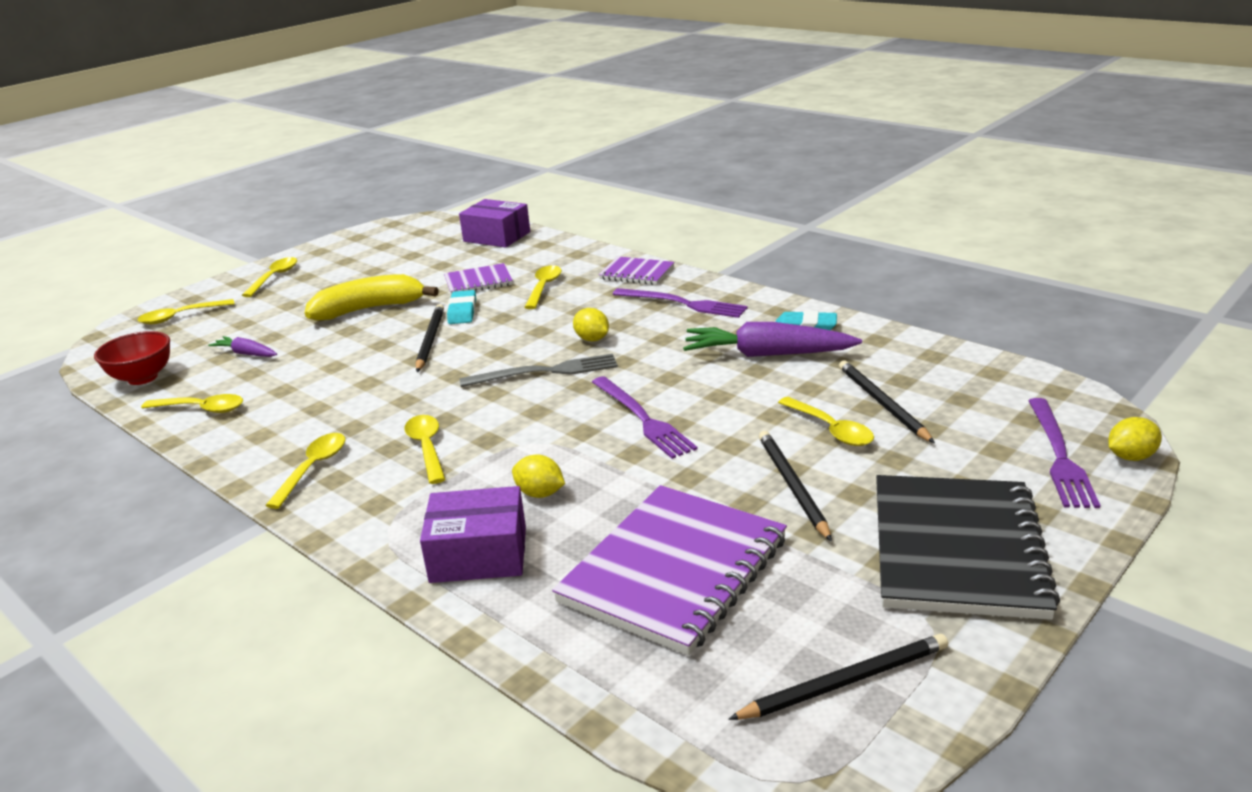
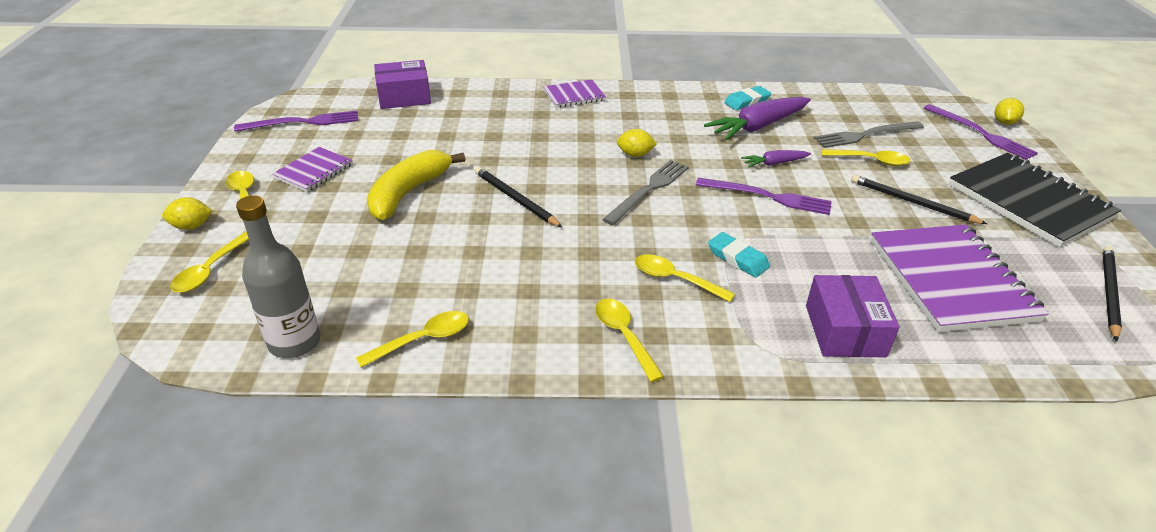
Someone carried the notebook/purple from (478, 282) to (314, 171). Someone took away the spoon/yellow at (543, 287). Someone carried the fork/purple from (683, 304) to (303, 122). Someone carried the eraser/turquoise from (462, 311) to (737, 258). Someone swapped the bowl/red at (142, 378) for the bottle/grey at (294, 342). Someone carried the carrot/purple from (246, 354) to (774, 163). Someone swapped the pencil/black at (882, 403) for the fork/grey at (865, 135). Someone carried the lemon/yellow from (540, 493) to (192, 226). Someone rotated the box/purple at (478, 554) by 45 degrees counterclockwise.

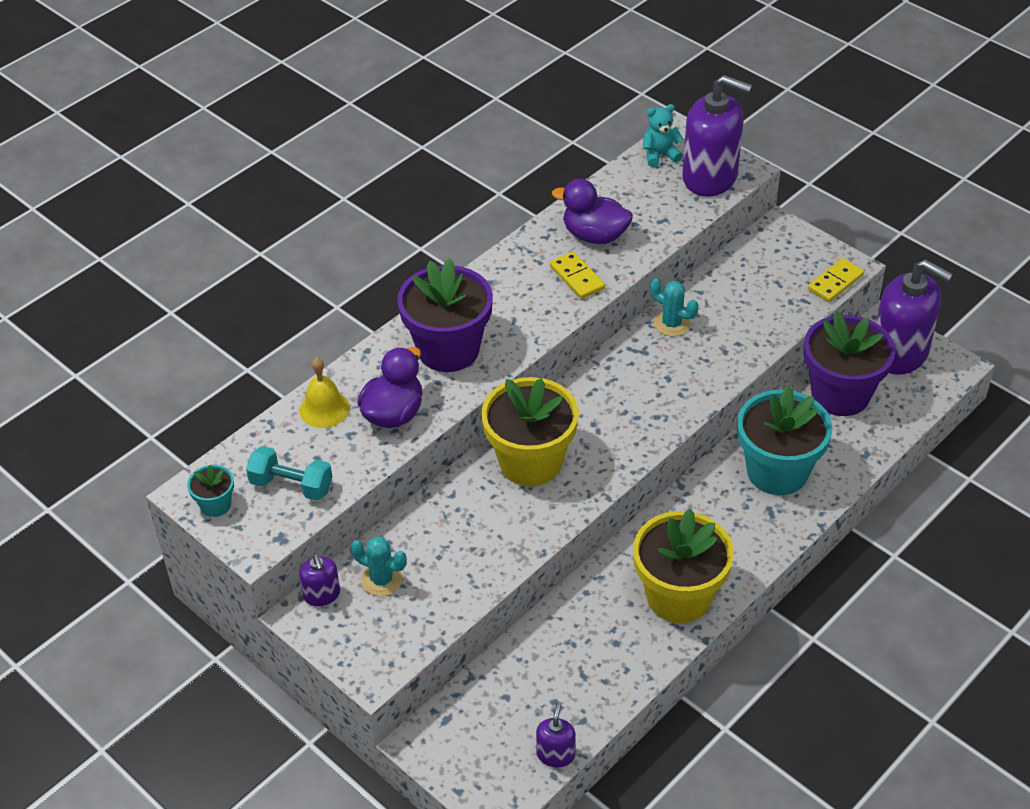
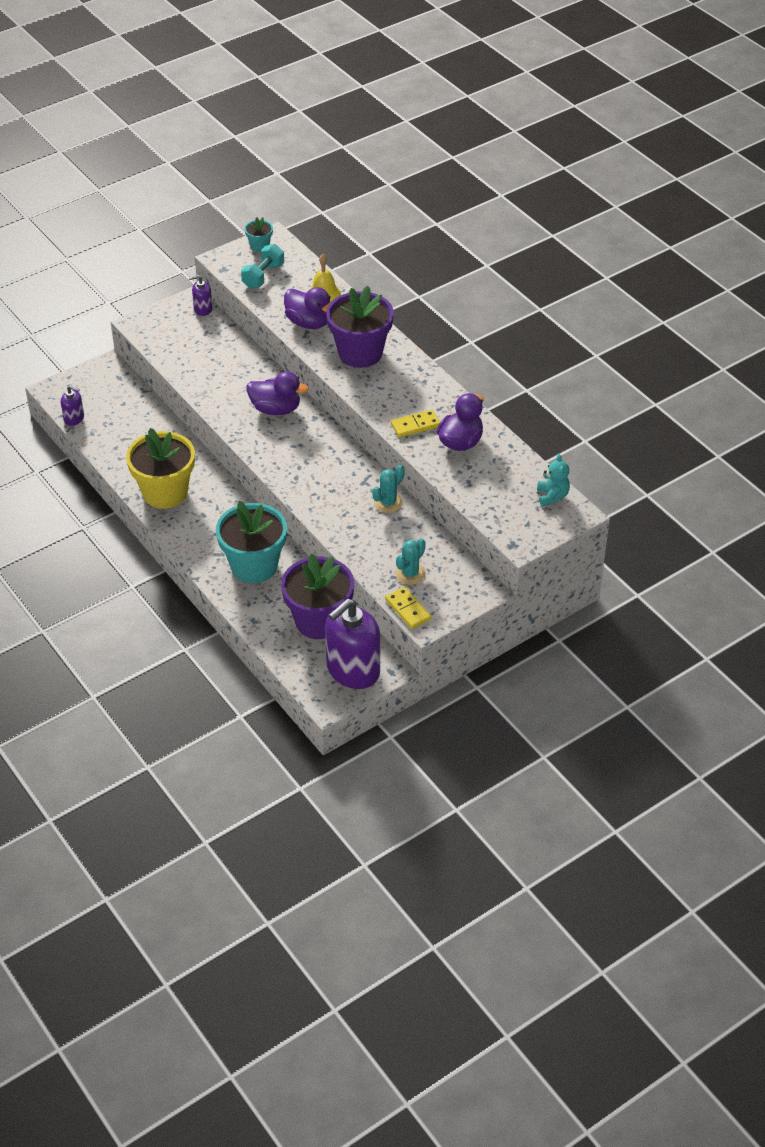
Someone took away the soap dispenser/purple at (710, 177). Someone swapped the flower pot/yellow at (530, 462) for the duck/purple at (276, 409). Someone carried the cactus/turquoise from (382, 580) to (410, 574).

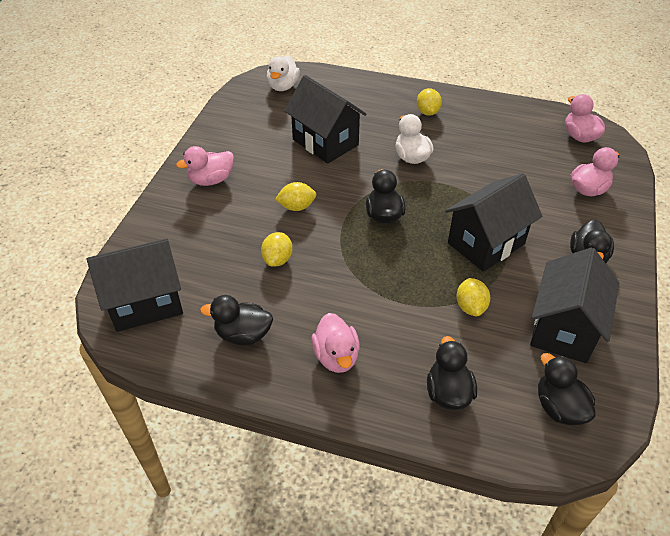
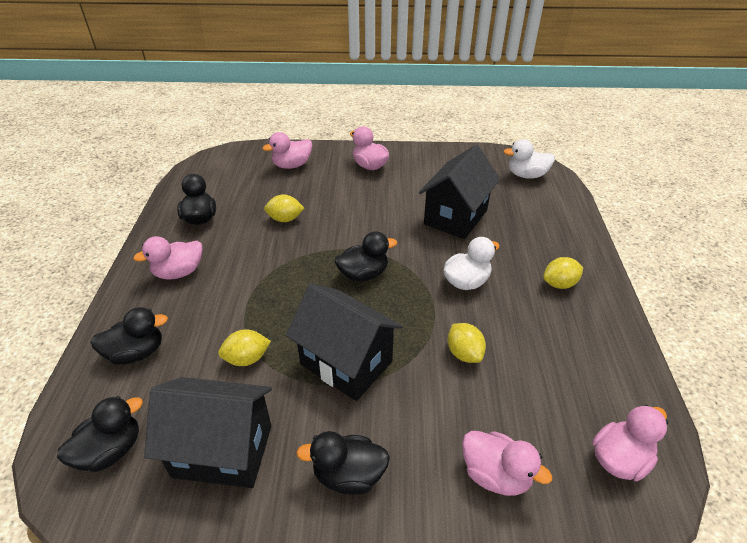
Someone carried the lemon/yellow from (296, 207) to (464, 353). Someone took away the house/black at (146, 303). Someone put down the duck/pink at (292, 165).

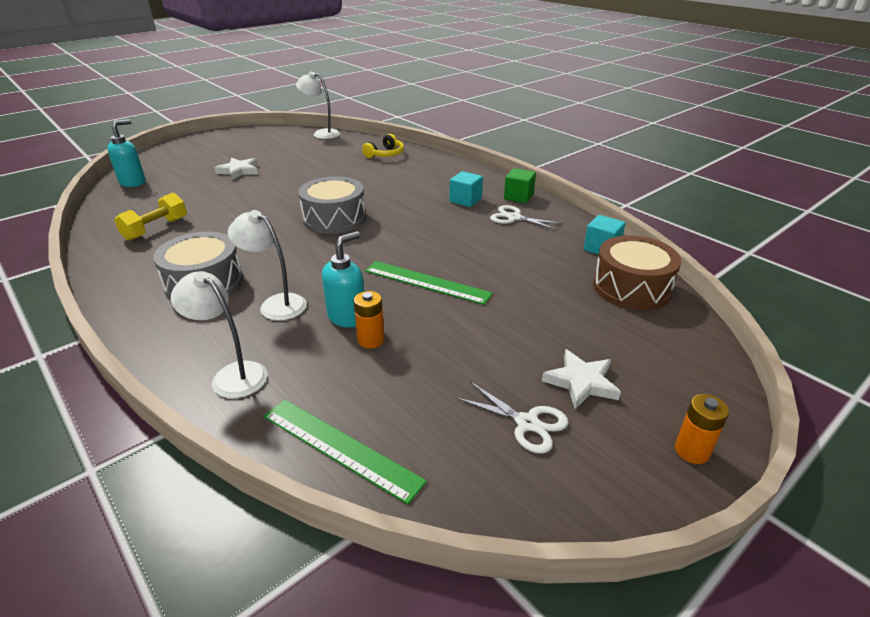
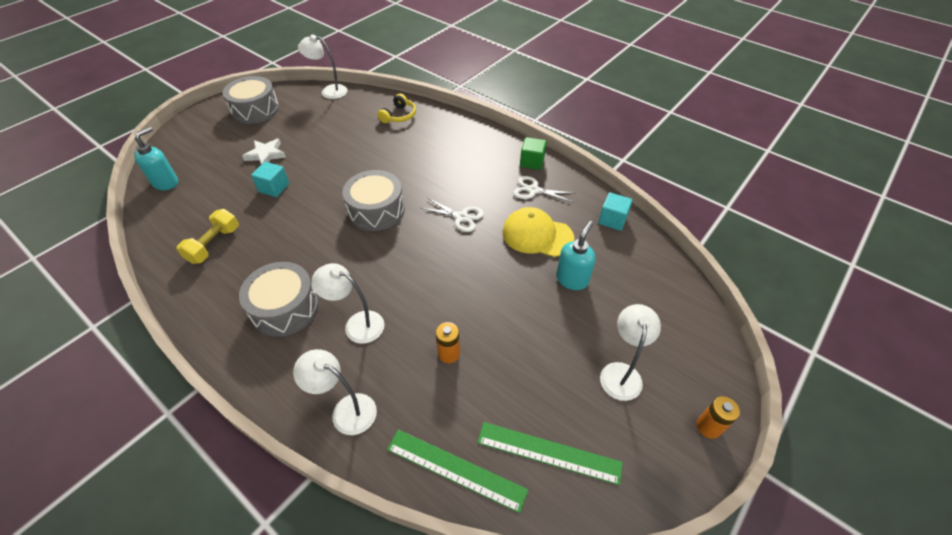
Someone carried the cube/turquoise from (465, 200) to (274, 188). Someone carried the soap dispenser/turquoise from (347, 317) to (572, 279). Someone took away the drum/brown at (631, 287). Someone carried the ruler/green from (427, 282) to (549, 452). Someone swapped the star/white at (581, 382) for the lamp/white at (621, 372). Someone carried the scissors/white from (527, 423) to (461, 217). Someone put down the drum/grey at (255, 110). Someone put down the cap/yellow at (537, 235).

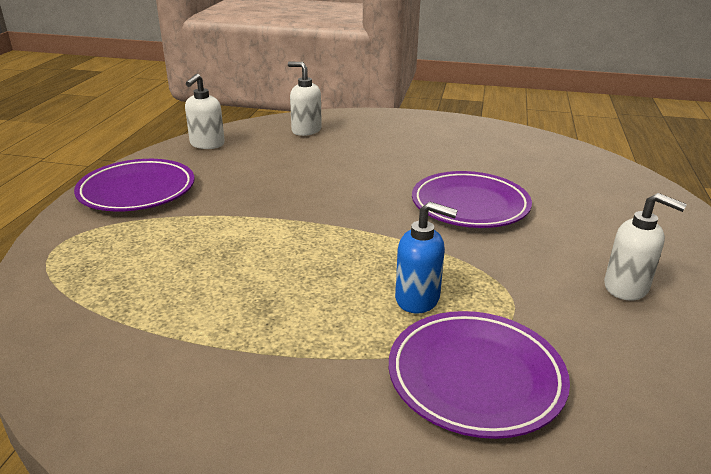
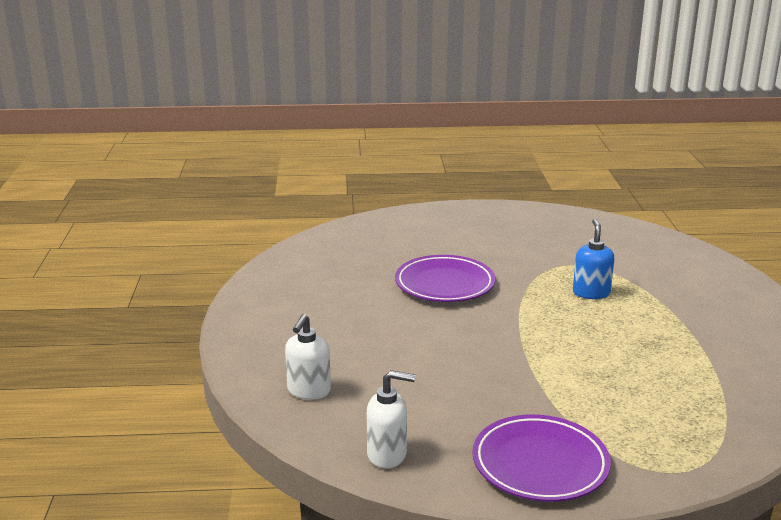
Someone took away the soap dispenser/white at (626, 287). Someone took away the plate/purple at (475, 377).

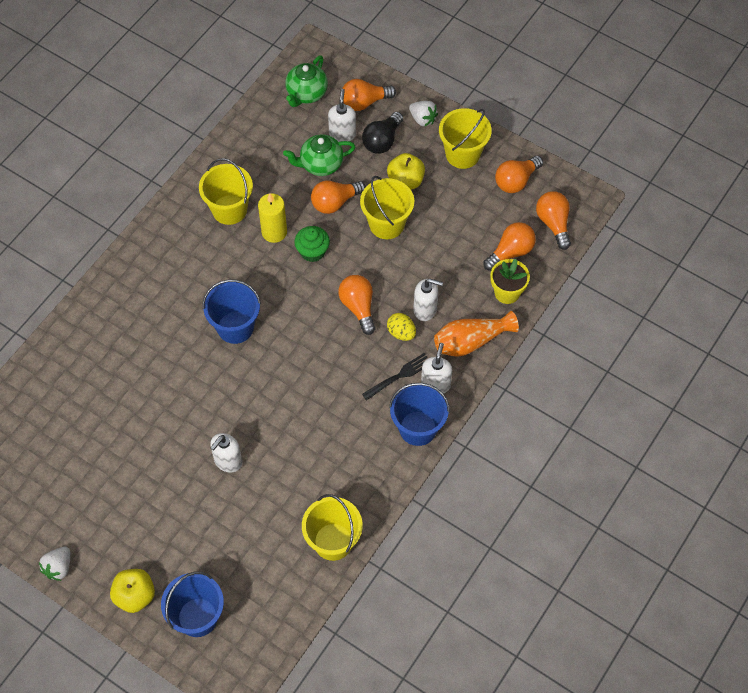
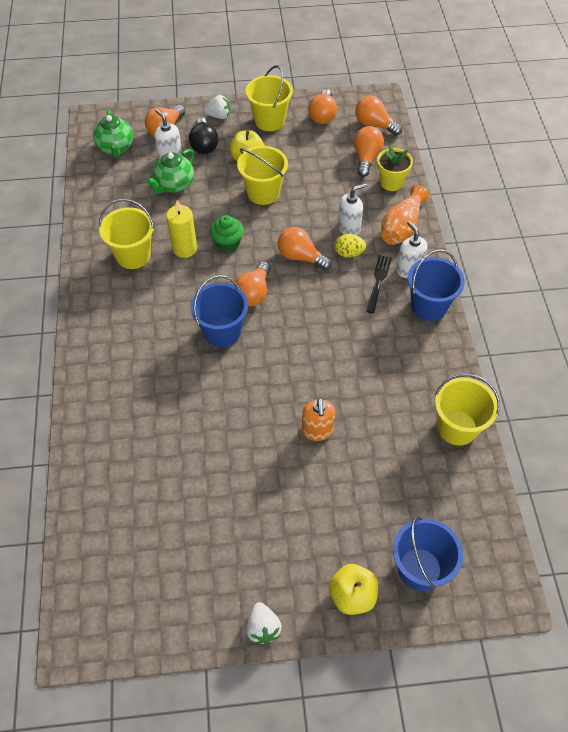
Someone carried the light bulb/orange from (335, 202) to (253, 293). Someone repainted the soap dispenser/white at (228, 461), which became the soap dispenser/orange at (317, 431).

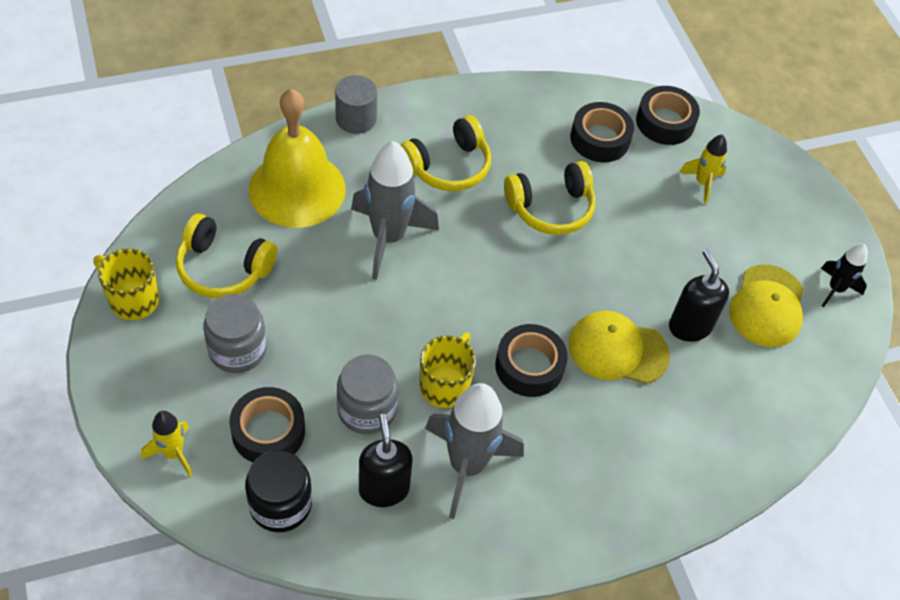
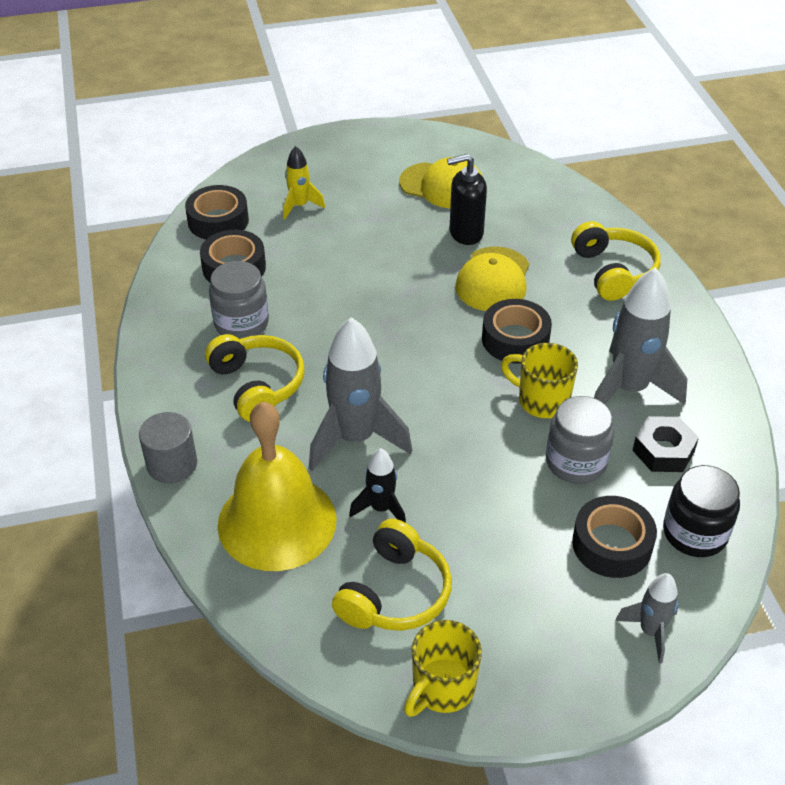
Someone carried the headphones/yellow from (551, 208) to (613, 272). Someone carried the rocket/black from (835, 289) to (381, 508). Someone carried the jar/grey from (237, 350) to (241, 323). Someone repainted the rocket/yellow at (173, 453), which became the rocket/grey at (650, 631). Someone swapped the soap dispenser/black at (383, 489) for the nut/black at (663, 451).

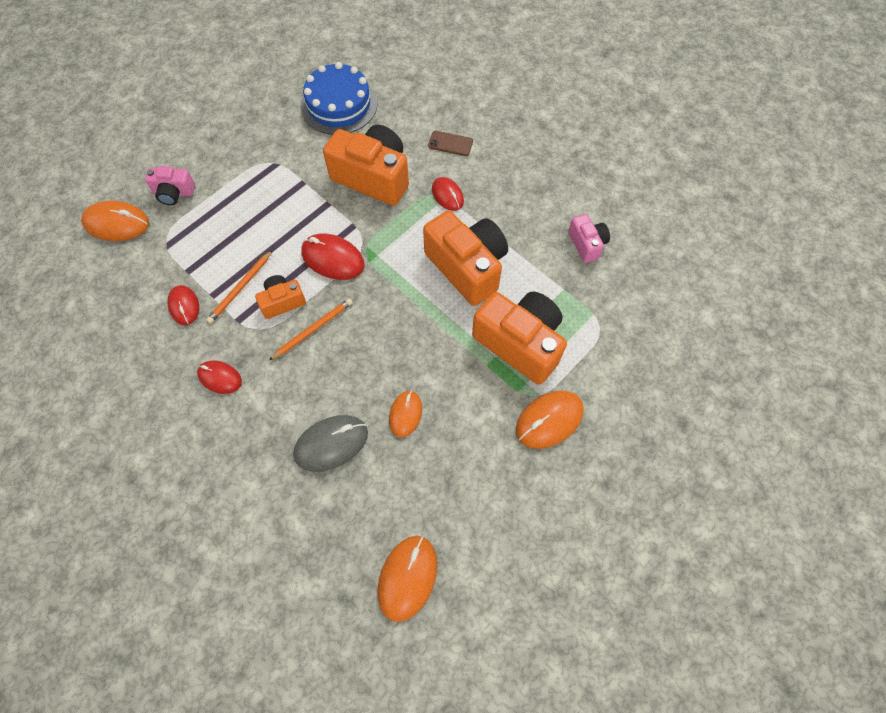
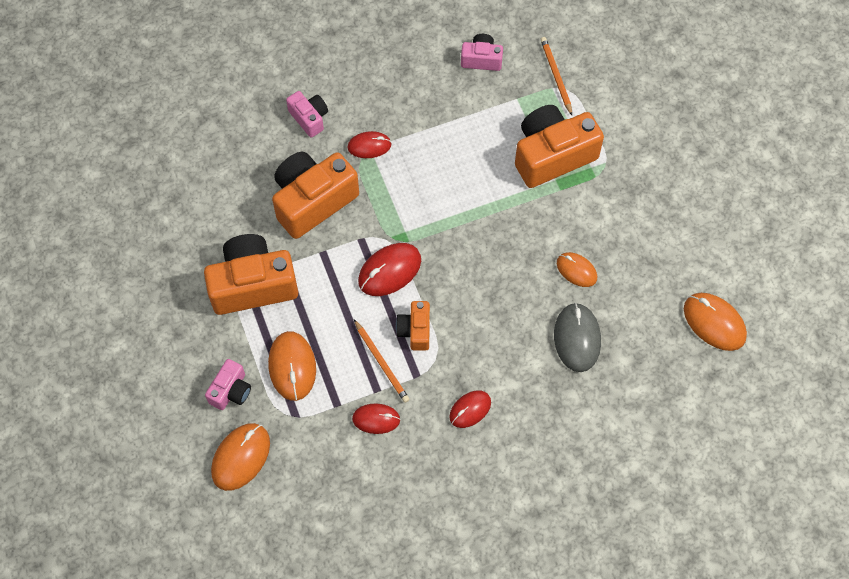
Someone took away the cake/blue at (339, 105). Someone swapped the phone/brown at (450, 143) for the camera/pink at (309, 118). Someone carried the camera/orange from (467, 267) to (253, 284). Someone carried the pencil/orange from (313, 329) to (556, 76). Someone carried the mouse/orange from (549, 420) to (292, 367).

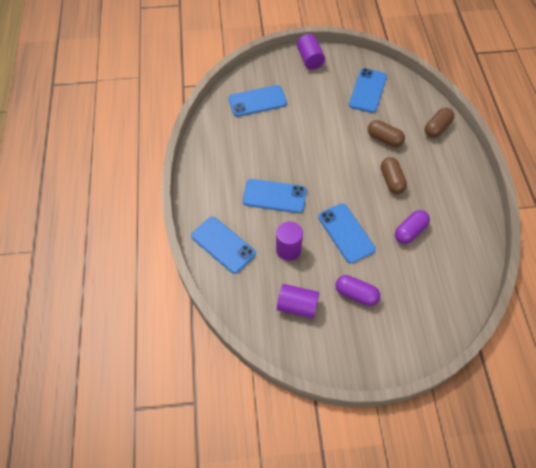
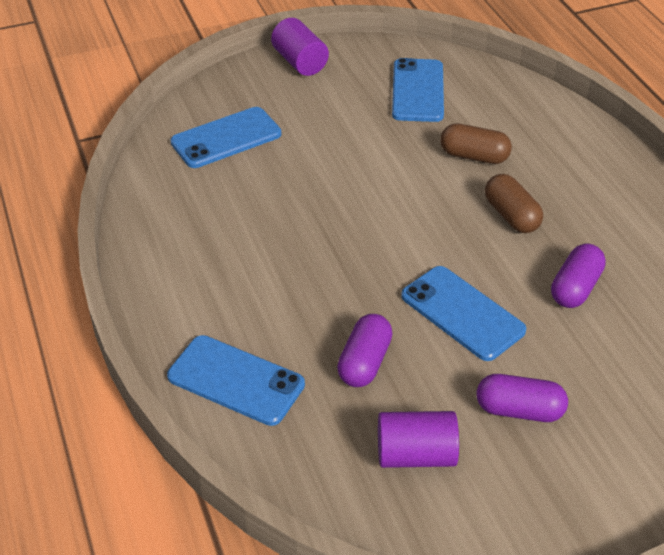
Someone took away the capsule/brown at (437, 128). Someone took away the phone/blue at (274, 196). Someone swapped the cylinder/purple at (288, 249) for the capsule/purple at (365, 362).

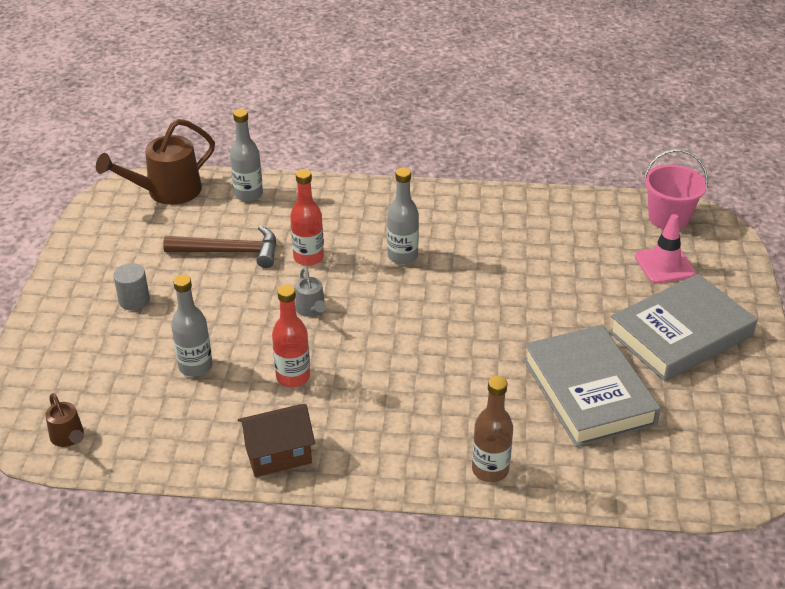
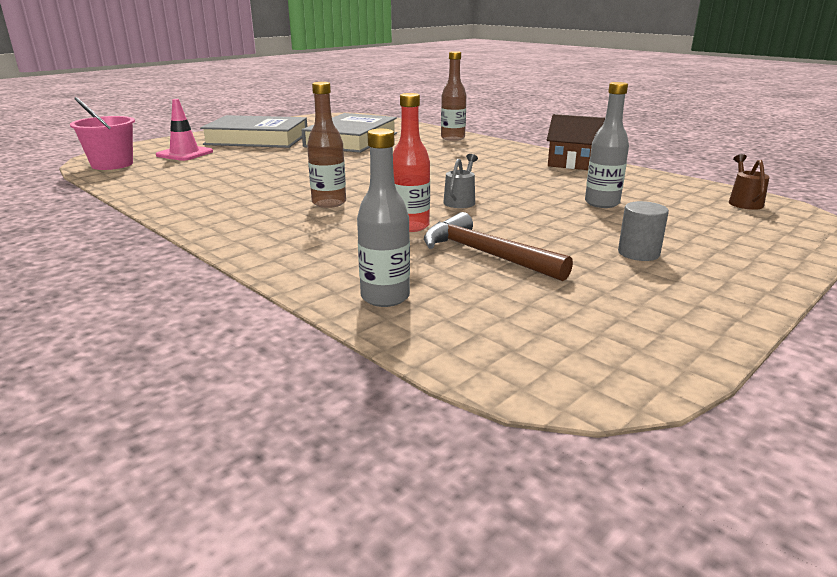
Someone took away the watering can/brown at (166, 192). Someone repainted the bottle/grey at (402, 256), which became the bottle/brown at (329, 203). Someone took away the bottle/red at (293, 377).

